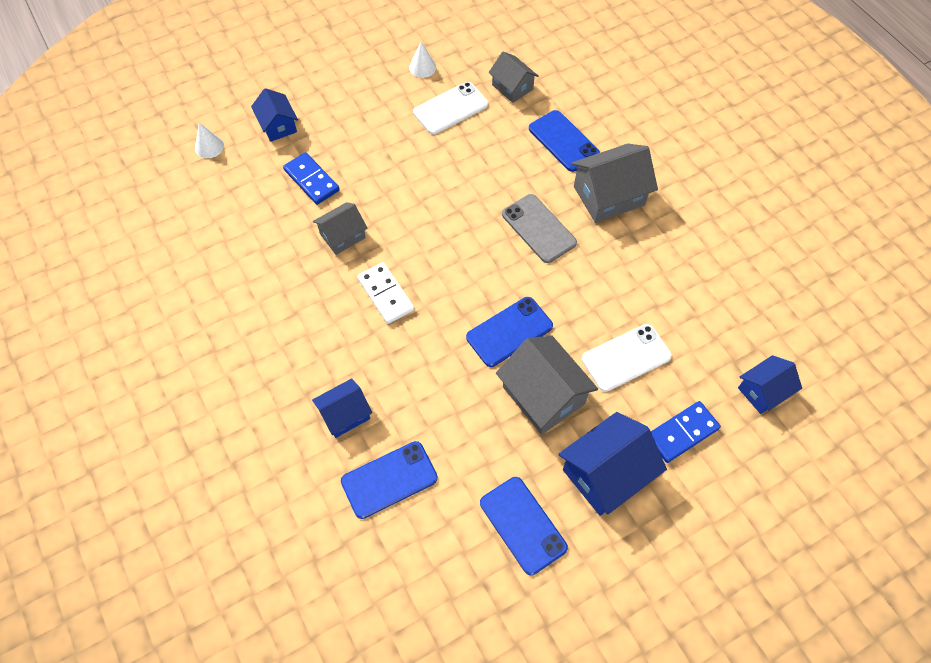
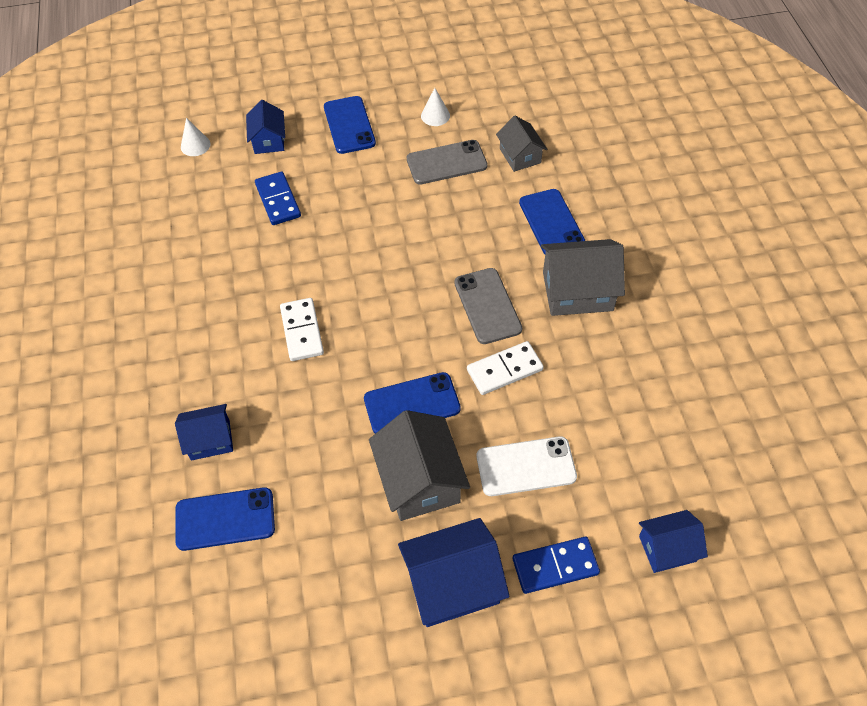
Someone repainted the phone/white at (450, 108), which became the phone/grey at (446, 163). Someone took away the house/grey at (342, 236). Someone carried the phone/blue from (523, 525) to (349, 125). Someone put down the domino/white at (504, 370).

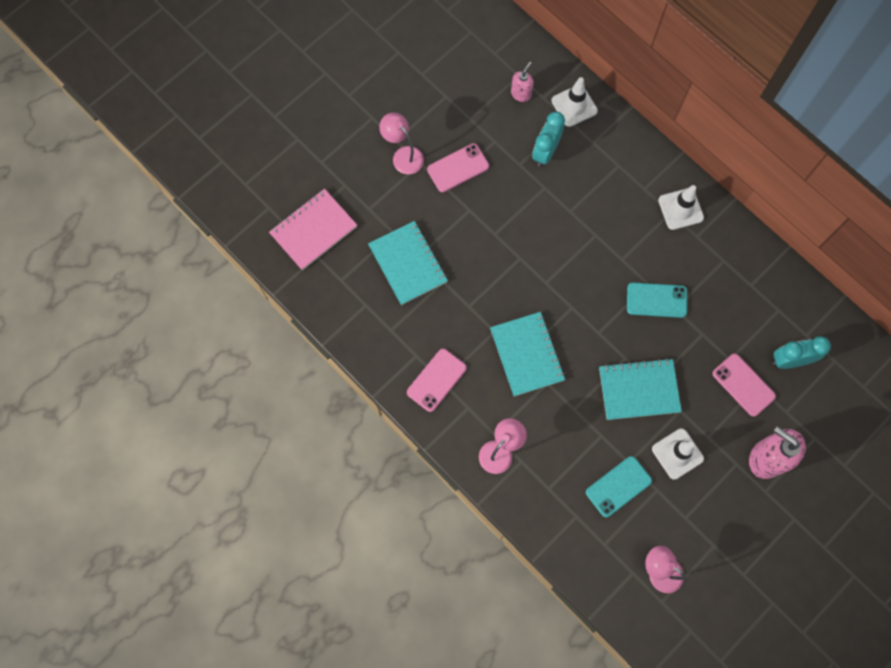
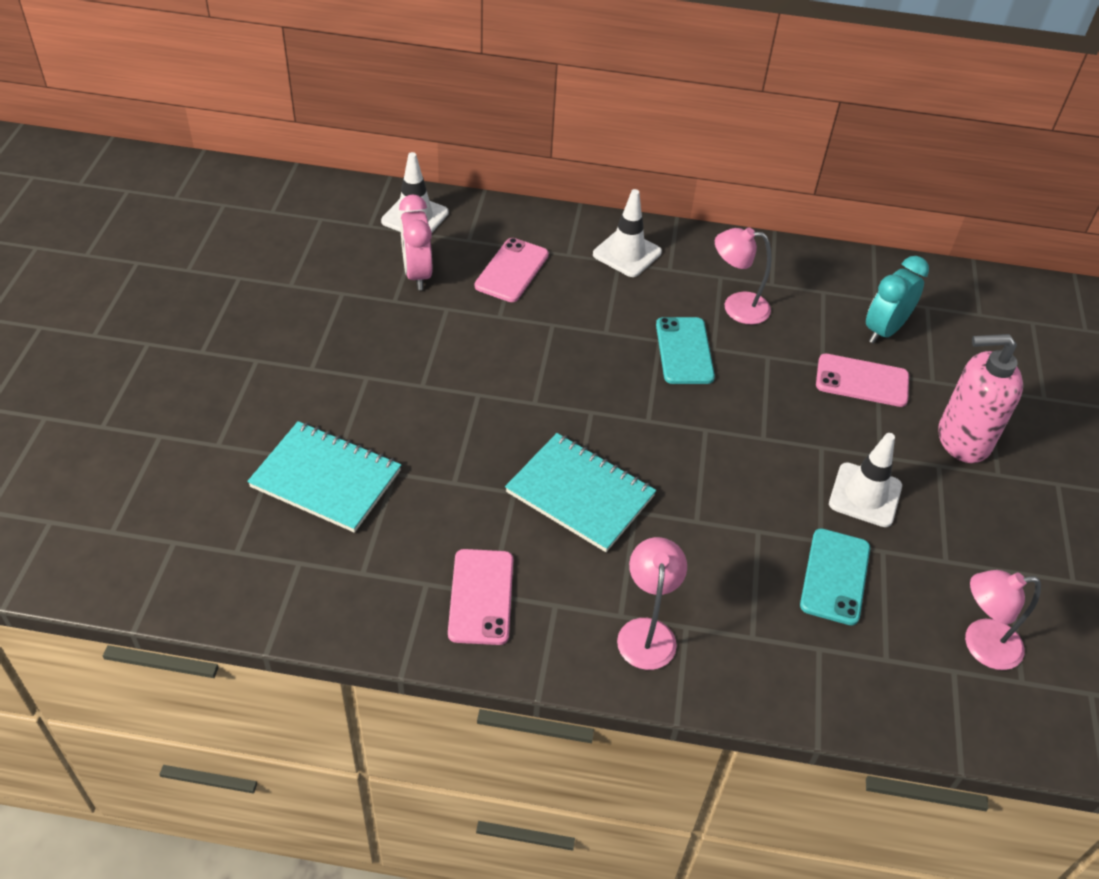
Someone took away the soap dispenser/pink at (521, 94). Someone carried the lamp/pink from (403, 155) to (736, 307). Someone repainted the clock/turquoise at (545, 152), which became the clock/pink at (417, 274). Someone carried the phone/pink from (458, 168) to (512, 270). Someone took away the notebook/pink at (313, 230). Someone rotated the phone/turquoise at (656, 300) by 60 degrees counterclockwise. Someone took away the notebook/turquoise at (639, 390).

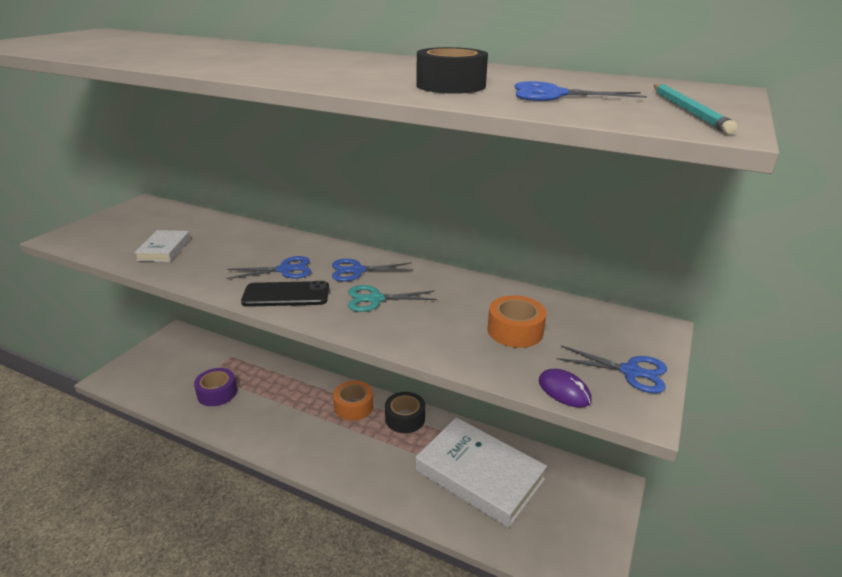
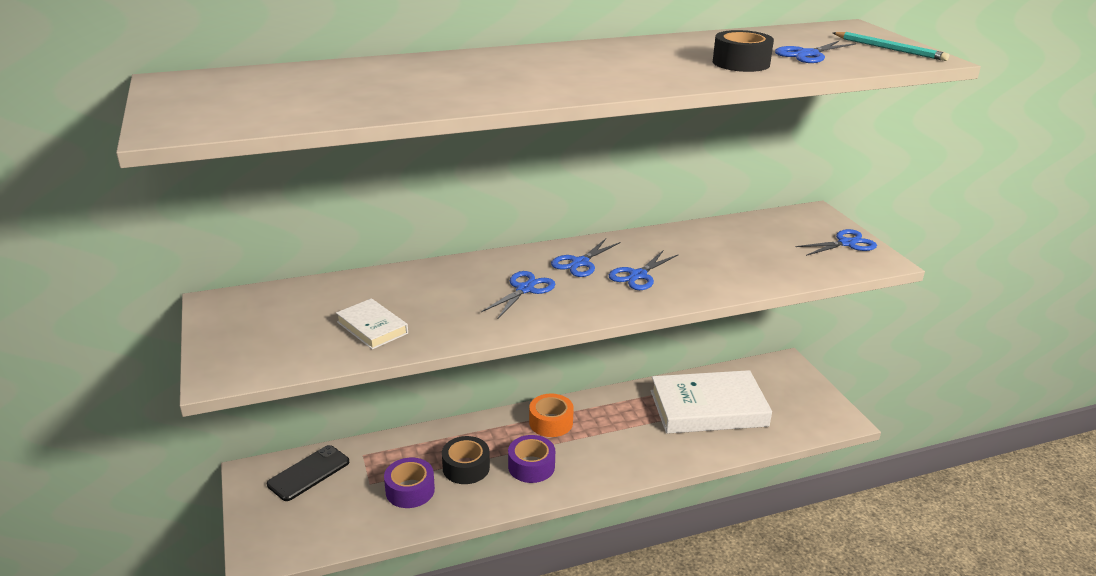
Someone carried the phone/black from (286, 295) to (309, 473). Someone repainted the scissors/turquoise at (375, 299), which became the scissors/blue at (638, 275). Someone took away the tape/orange at (515, 331). Someone took away the mouse/purple at (564, 391). Someone carried the tape/black from (405, 418) to (466, 467). Someone put down the tape/purple at (531, 466).

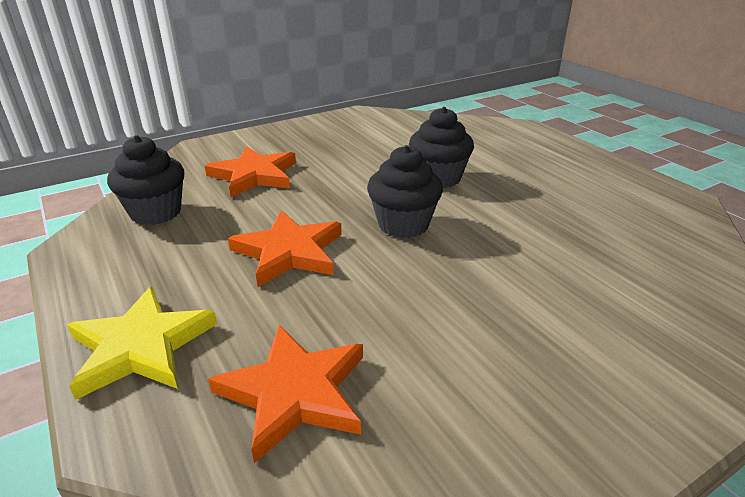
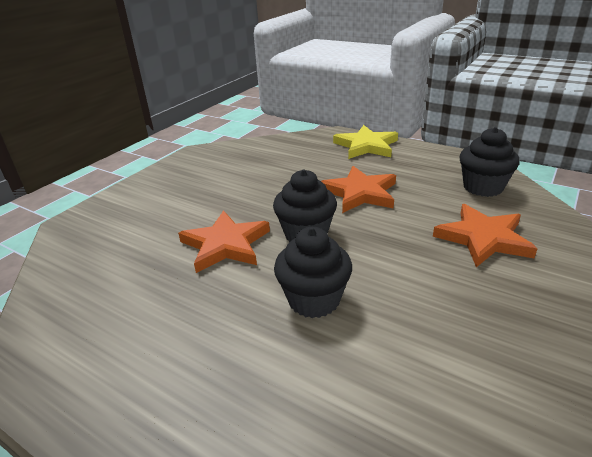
Someone carried the star/orange from (294, 392) to (225, 245).

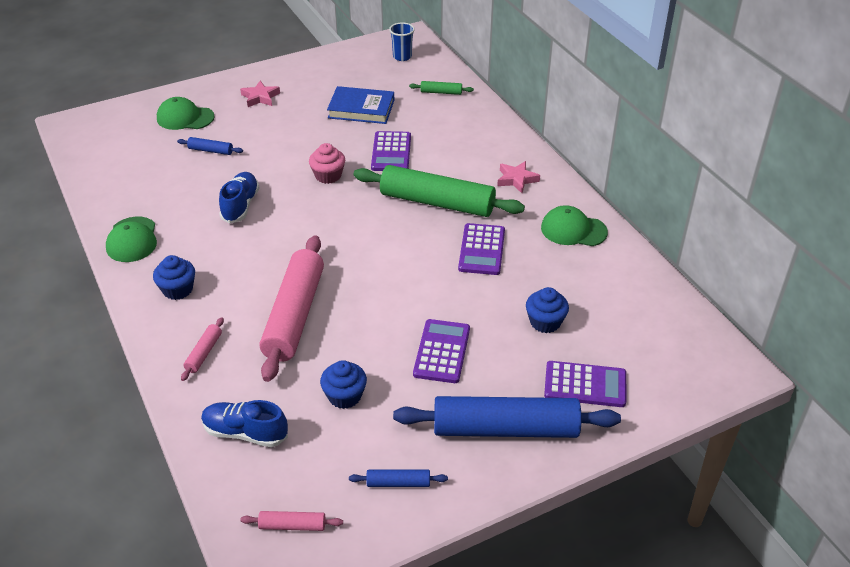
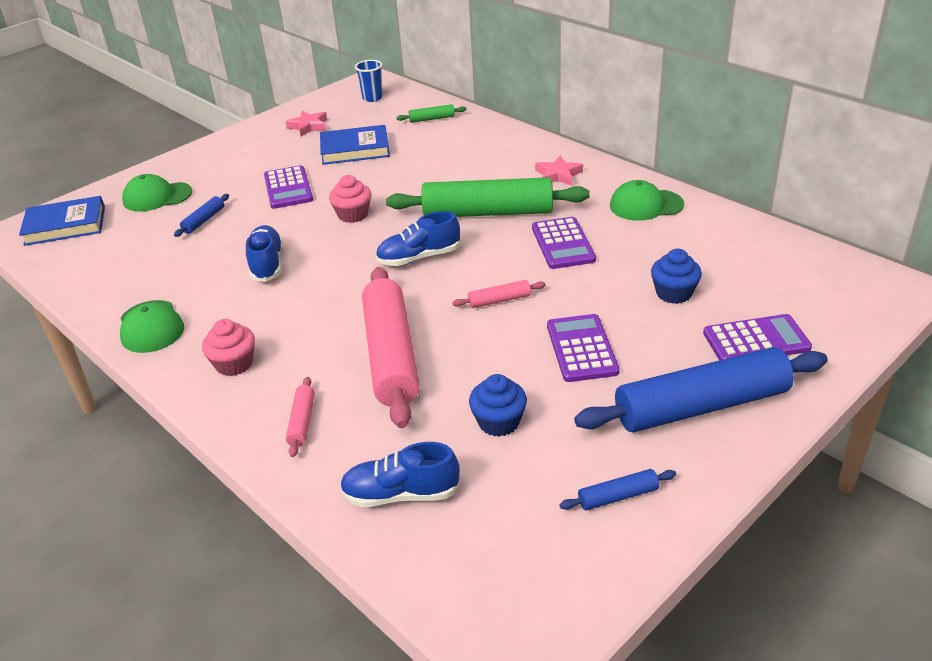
Someone carried the star/pink from (260, 97) to (308, 126). Someone carried the calculator/purple from (391, 152) to (288, 188). Someone rotated the rolling pin/blue at (211, 150) by 60 degrees counterclockwise. Someone repainted the cupcake/blue at (177, 289), which became the cupcake/pink at (234, 364). Someone carried the rolling pin/pink from (292, 526) to (499, 300). Someone put down the book/blue at (65, 225). Someone put down the shoe/blue at (419, 257).

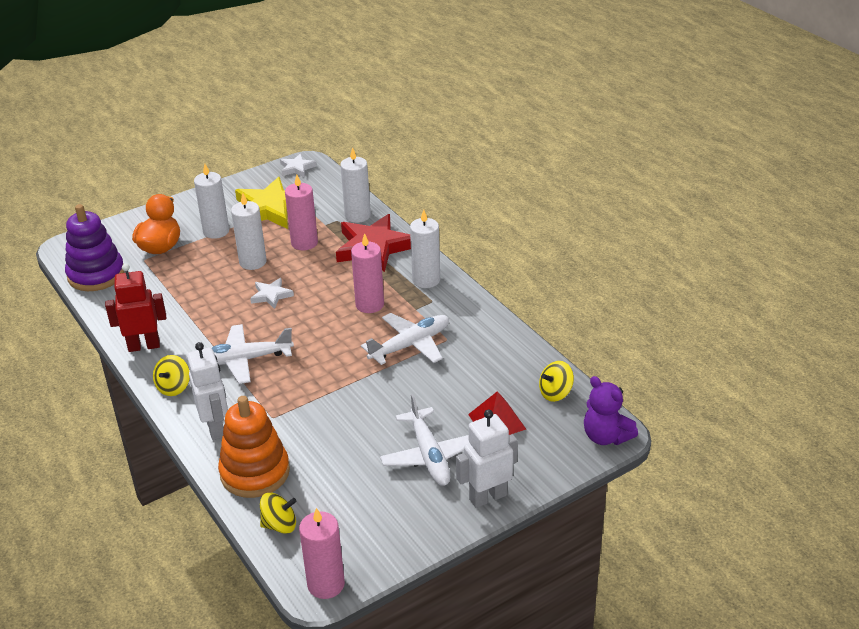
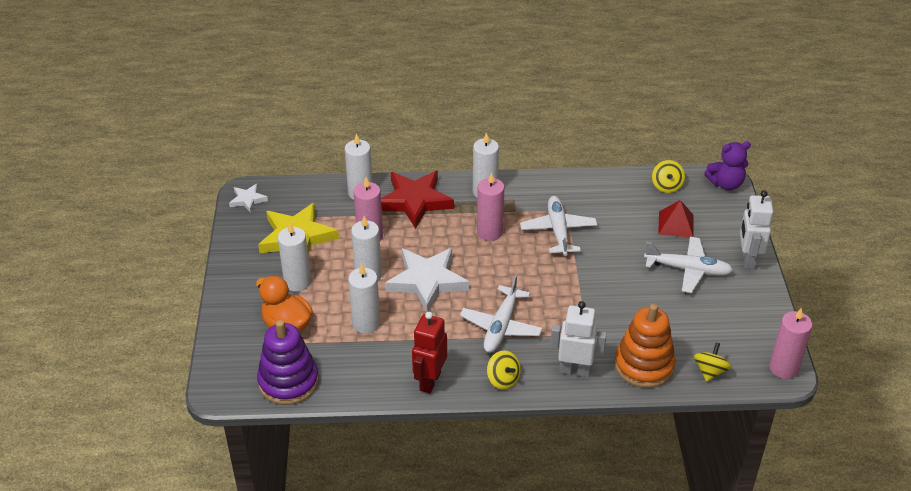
Someone scaled the star/white at (271, 295) by 2.01. Someone put down the candle/white at (366, 324).

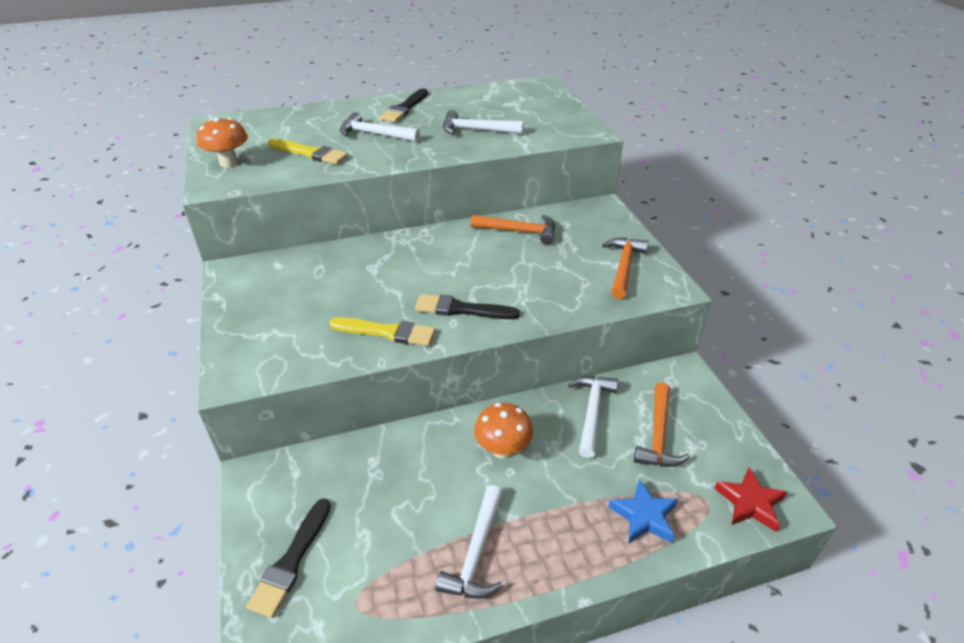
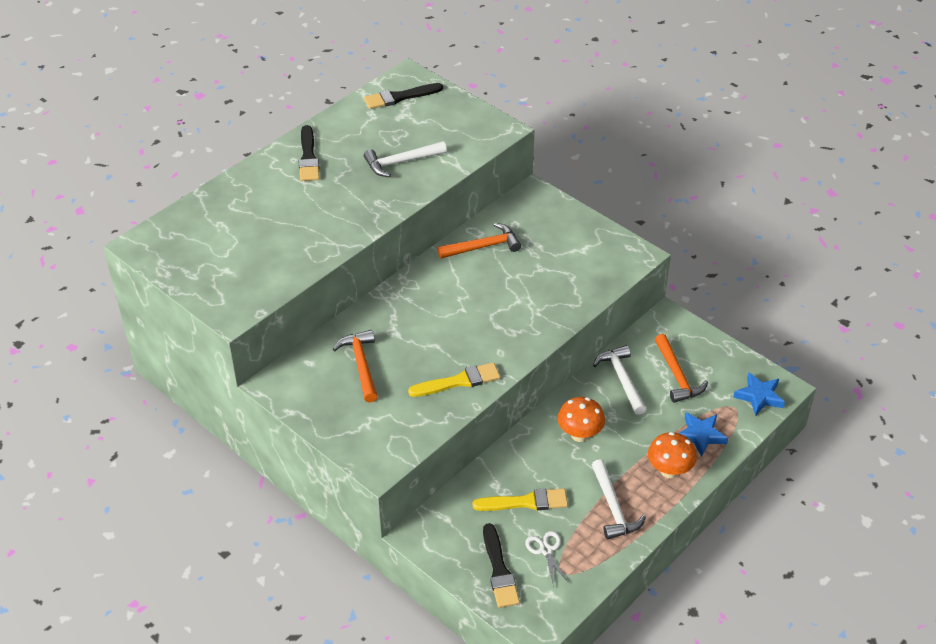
Someone took away the hammer/white at (374, 134). Someone carried the mushroom/orange from (229, 163) to (669, 471). Someone carried the brush/yellow from (310, 153) to (525, 502). Someone carried the hammer/orange from (623, 267) to (361, 365). Someone carried the brush/black from (461, 309) to (400, 97). Someone repainted the star/red at (750, 503), which became the star/blue at (759, 396). Someone put down the scissors/white at (546, 550).

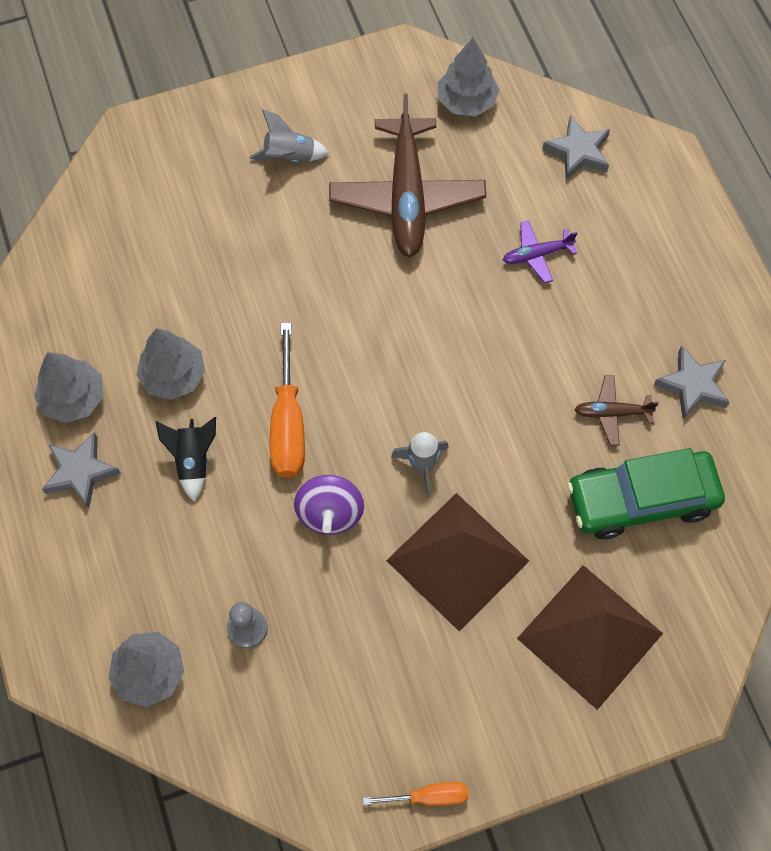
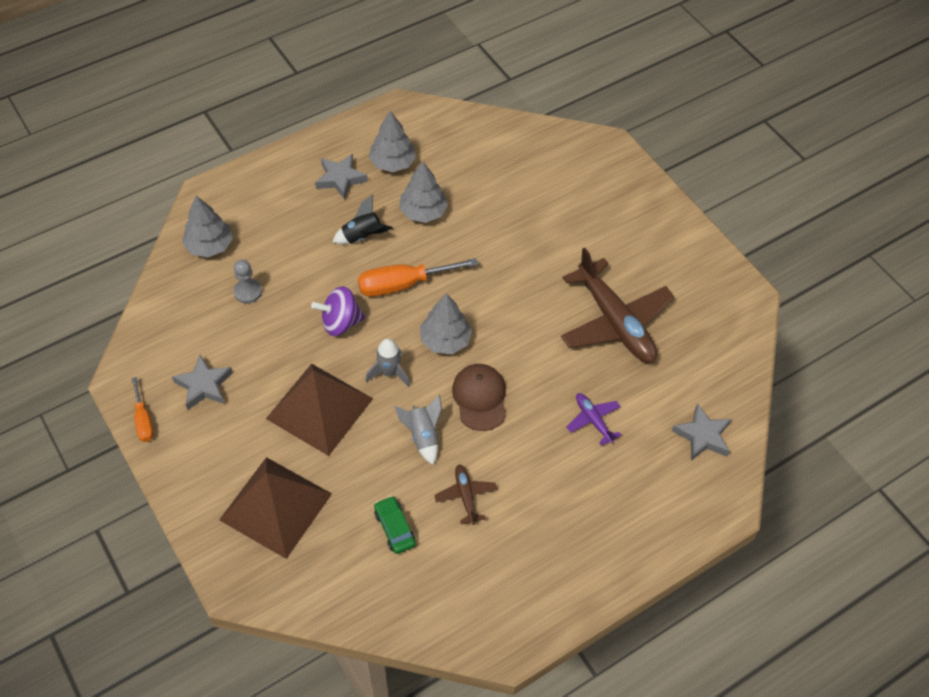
Someone carried the tree/grey from (466, 101) to (445, 340). Someone rotated the plane/brown at (407, 197) by 105 degrees counterclockwise. Someone carried the rocket/grey from (289, 157) to (423, 436). Someone carried the star/grey from (692, 386) to (204, 385). Someone scaled the car/green at (641, 500) by 0.48. Someone put down the cap/brown at (480, 398).

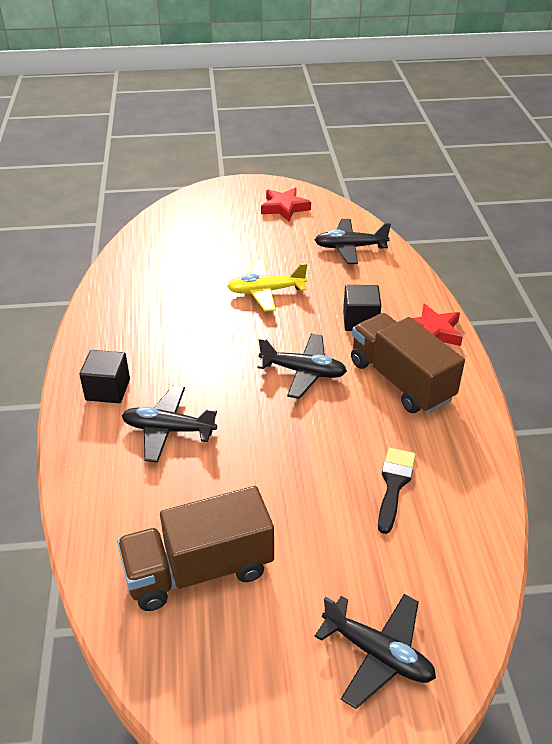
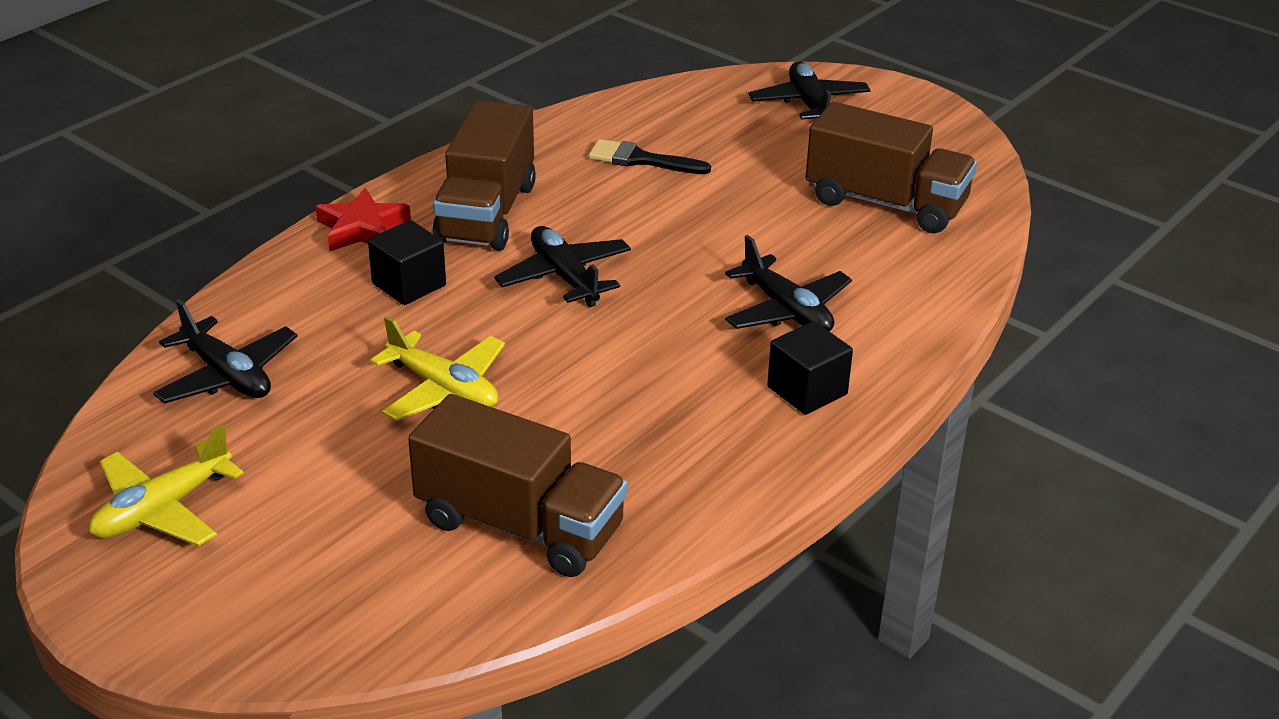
Someone swapped the star/red at (284, 208) for the plane/yellow at (163, 509). Someone rotated the brush/black at (394, 484) by 45 degrees clockwise. Someone put down the truck/brown at (520, 525).

